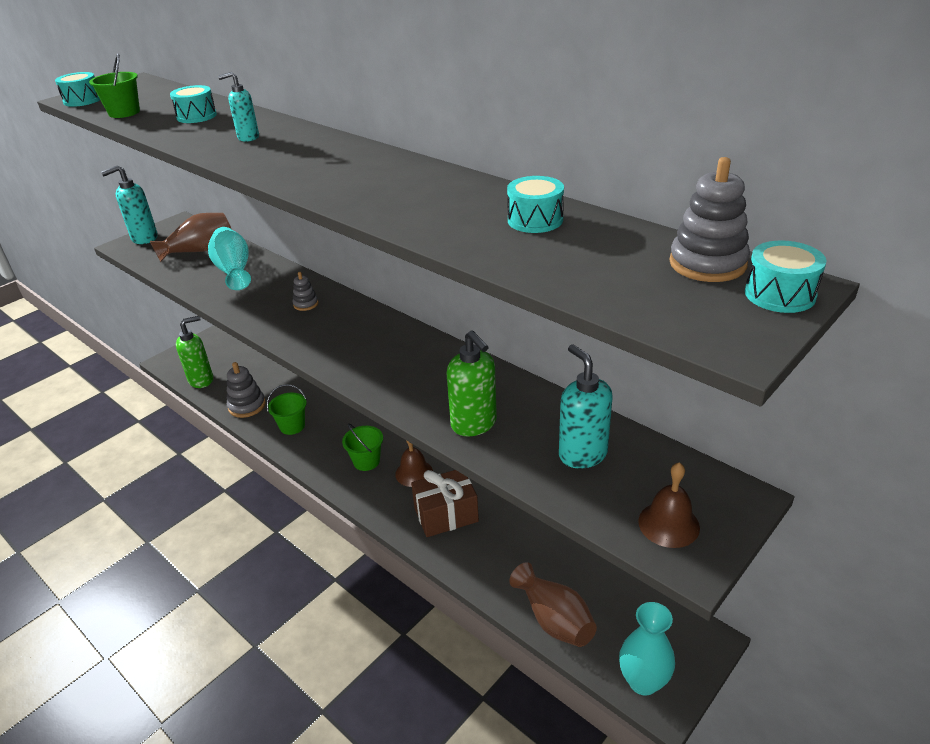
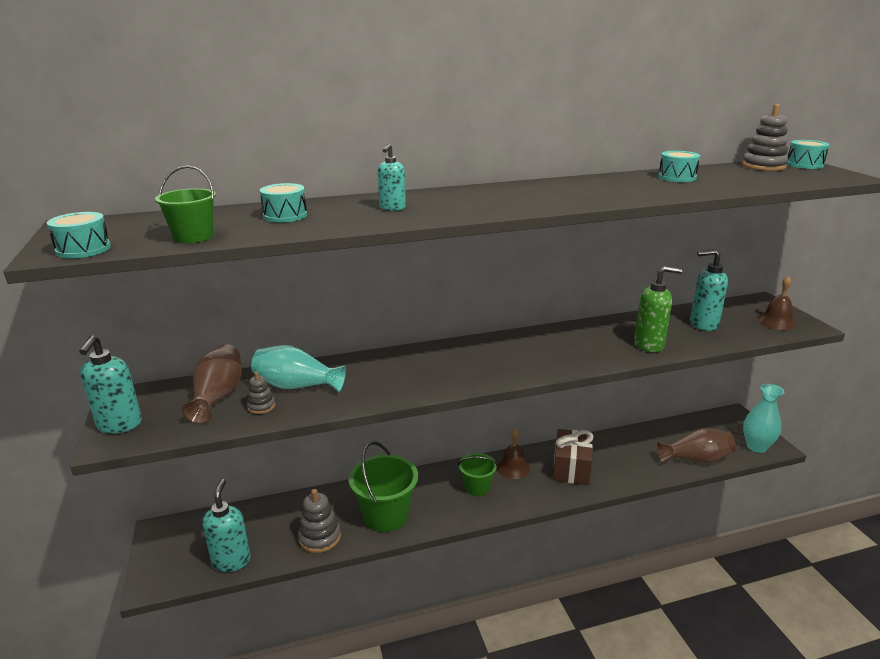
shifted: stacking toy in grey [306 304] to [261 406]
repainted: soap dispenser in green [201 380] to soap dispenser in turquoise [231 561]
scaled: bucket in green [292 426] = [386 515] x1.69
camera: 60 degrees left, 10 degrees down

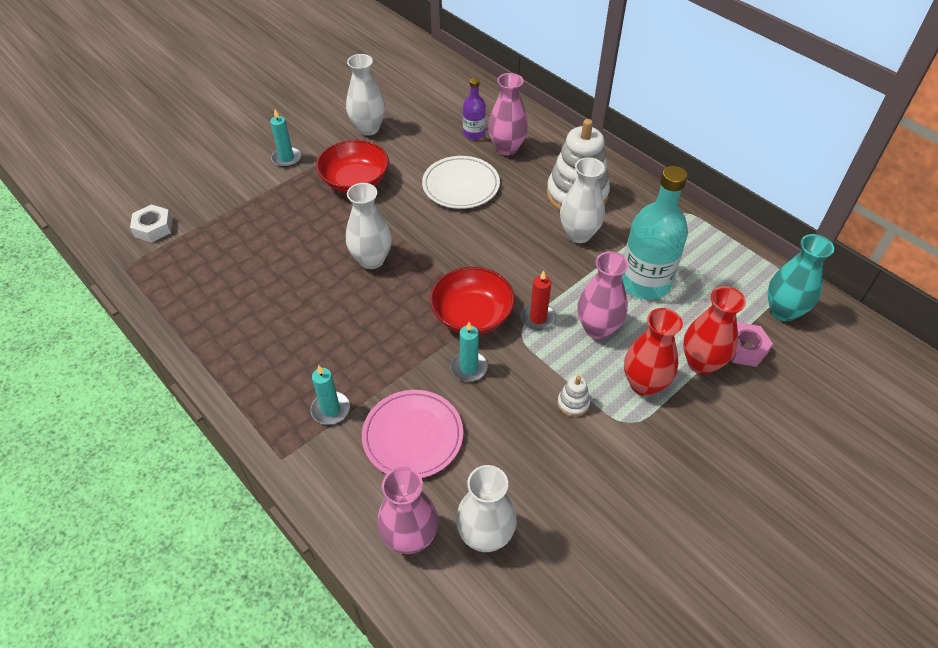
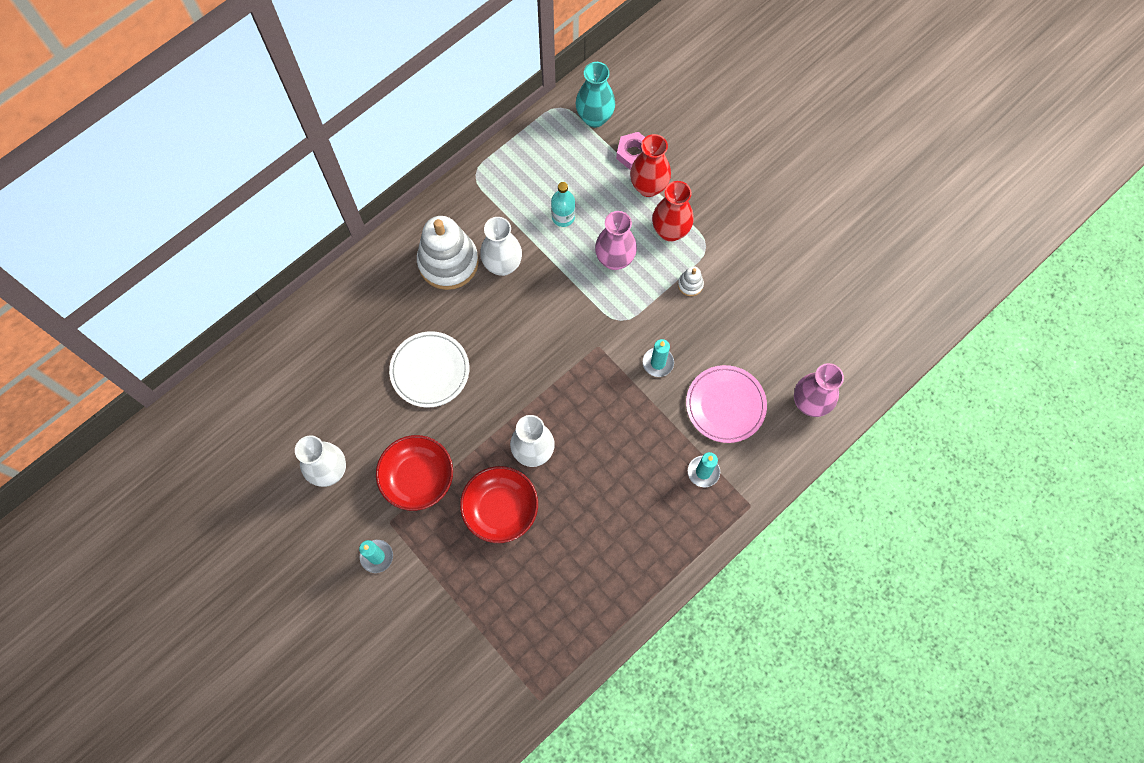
gone: nut in white [153 228]; vase in white [485 536]; bottle in purple [474 133]; vase in pink [507 148]; candle in red [538 318]
shifted: bowl in red [472 315] to [500 509]
scaled: bottle in turquoise [644 282] = [563 217] x0.52
camera: 90 degrees left, 20 degrees up

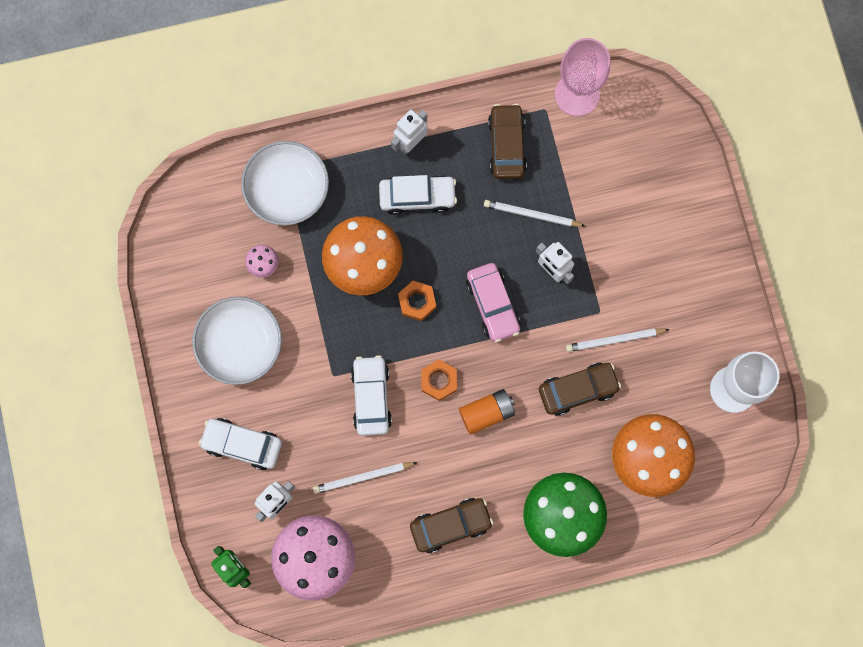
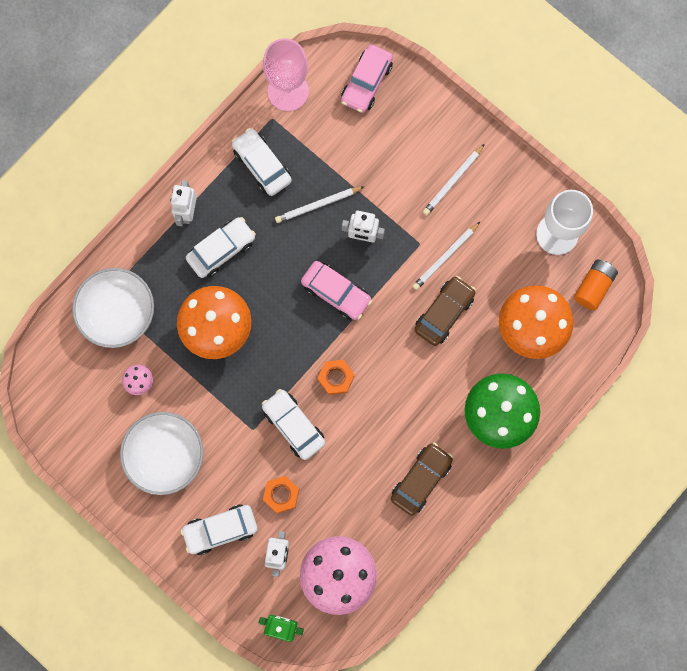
new: car in pink [366 83]
shifted: nut in orange [417 302] to [281 494]; pencil in white [363 477] to [453 181]; battery in orange [486 413] to [593 287]
repainted: car in brown [506 145] to car in white [262 165]
camera: 35 degrees left, 0 degrees up

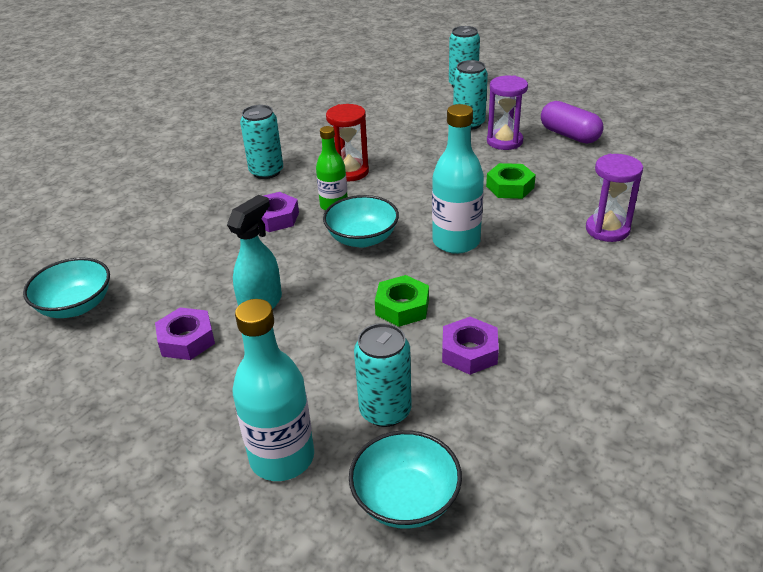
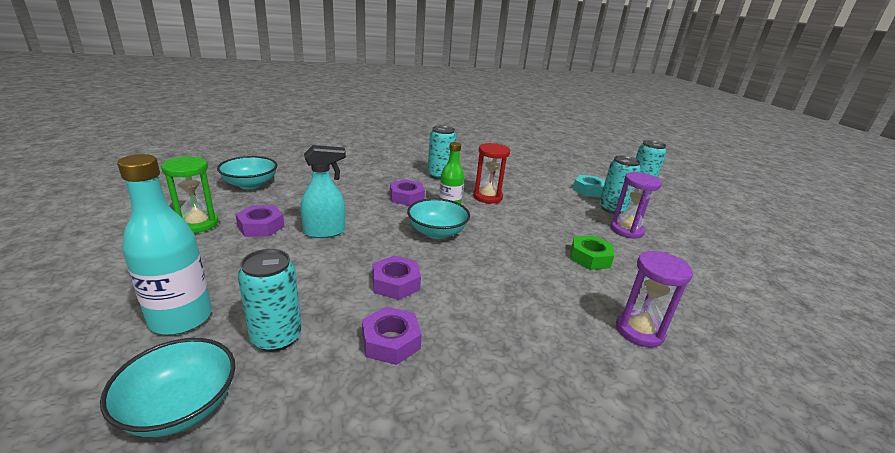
gone: bottle in turquoise [456 242]; capsule in purple [569 135]
new: hourglass in green [197 224]; nut in turquoise [589 190]
repainted: nut in green [402 307] to nut in purple [395 283]
camera: 35 degrees right, 10 degrees down

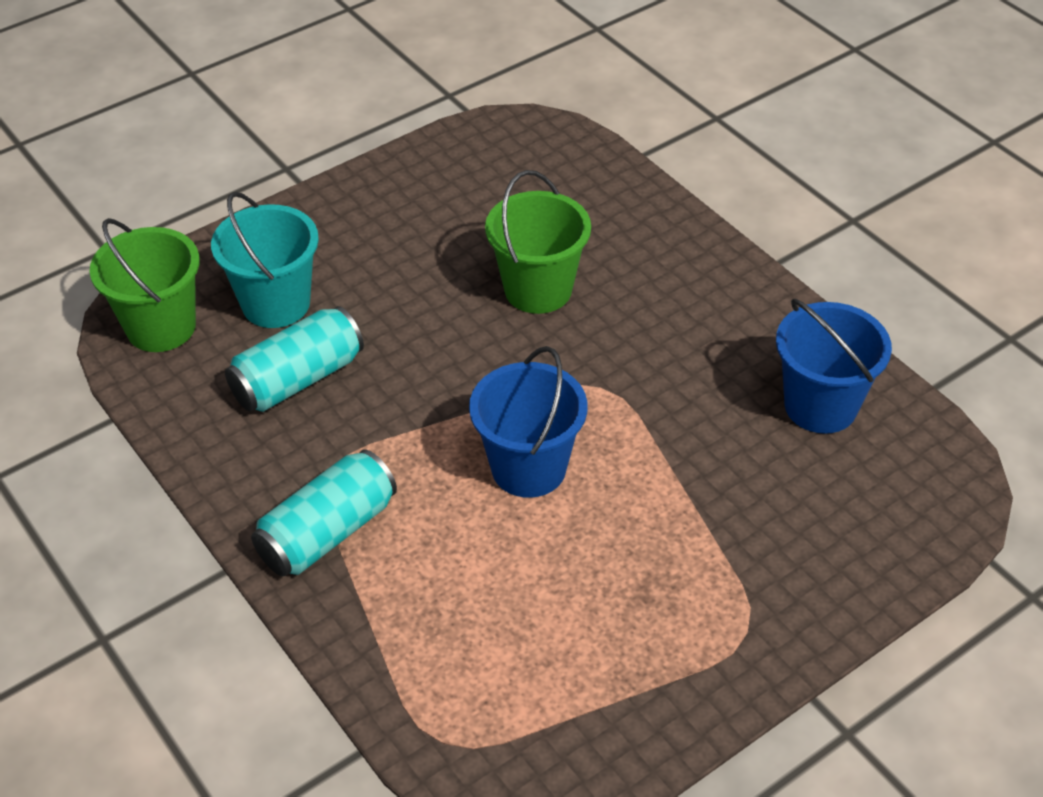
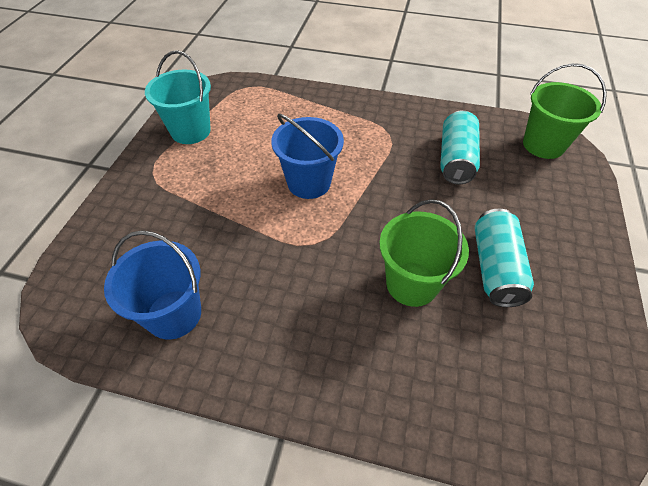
shifted: bucket in turquoise [276 303] to [190 131]; can in turquoise [327 532] to [495 268]
camera: 140 degrees right, 5 degrees up

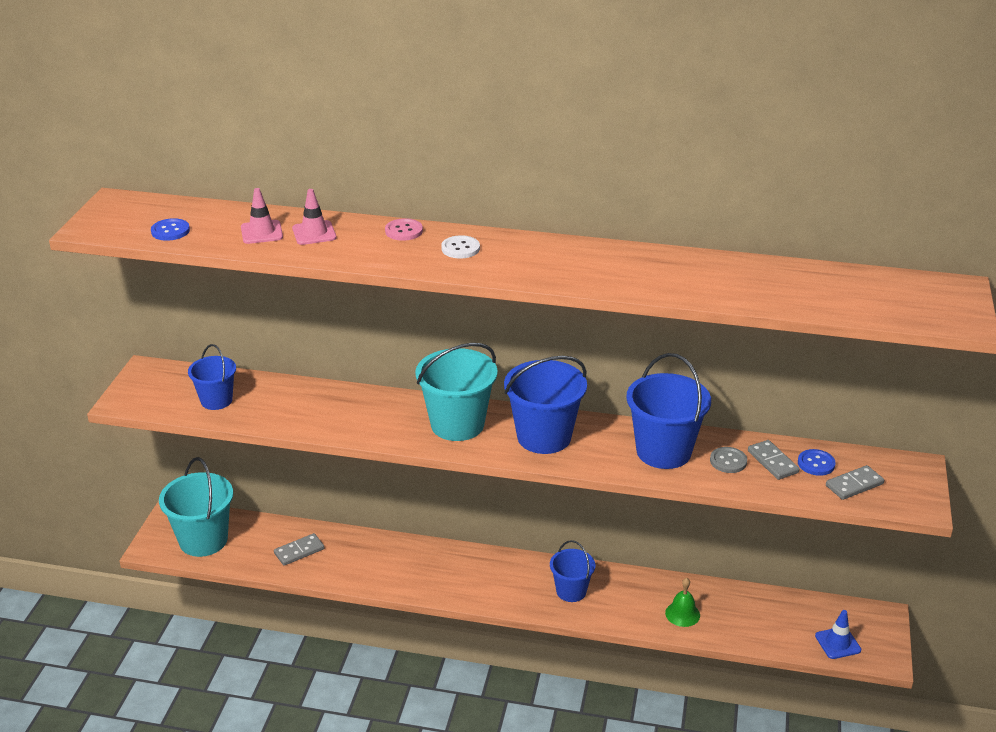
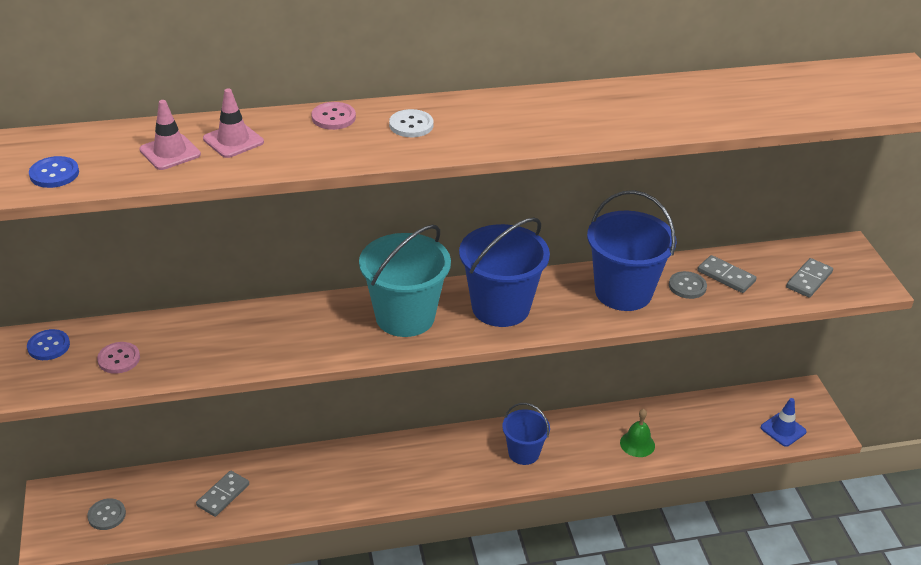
shifted: button in blue [816 463] to [48 346]
swapped: bucket in turquoise [203 540] to button in grey [107 515]; bucket in blue [216 400] to button in pink [119 359]
camera: 25 degrees left, 5 degrees up

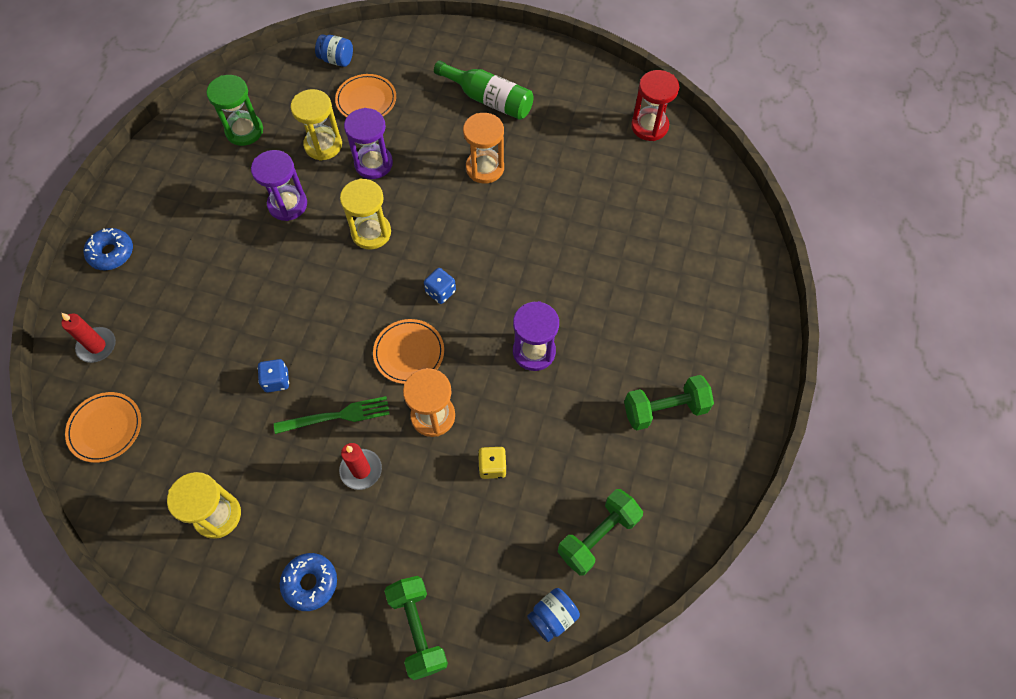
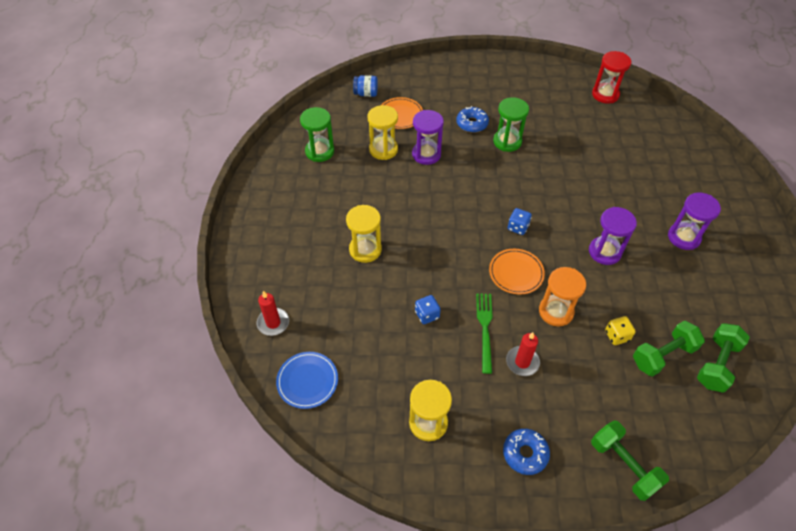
gone: bottle in green [489 99]; jar in blue [552 617]
shifted: hourglass in yellow [371 233] to [365 249]; donut in blue [111 253] to [472 124]; dumbbell in green [665 409] to [663 355]; hourglass in purple [287 204] to [684 237]
repainted: plate in orange [105 428] to plate in blue [307 381]; hourglass in orange [485 168] to hourglass in green [507 141]
rotated: fork in green [337 416] = [485 328] 60 degrees counterclockwise
camera: 15 degrees left, 10 degrees down

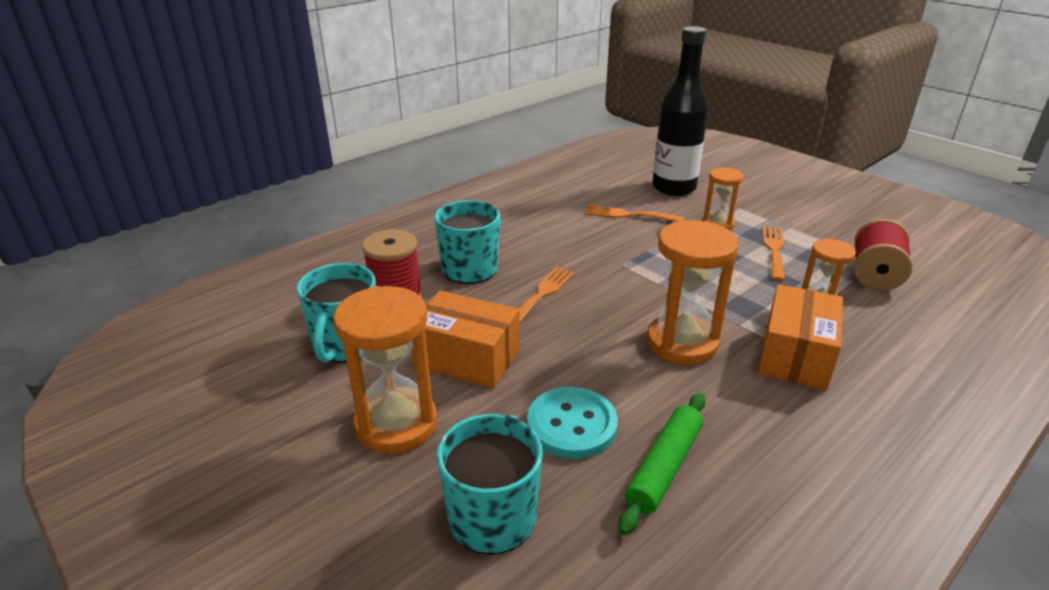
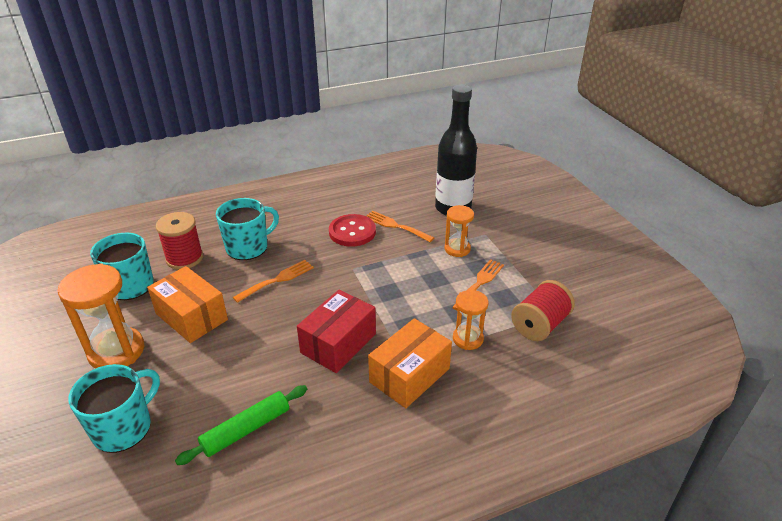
gone: button in turquoise [572 425]
new: button in red [352 232]
swapped: hourglass in orange [681 343] to box in red [338 343]
camera: 20 degrees right, 5 degrees up

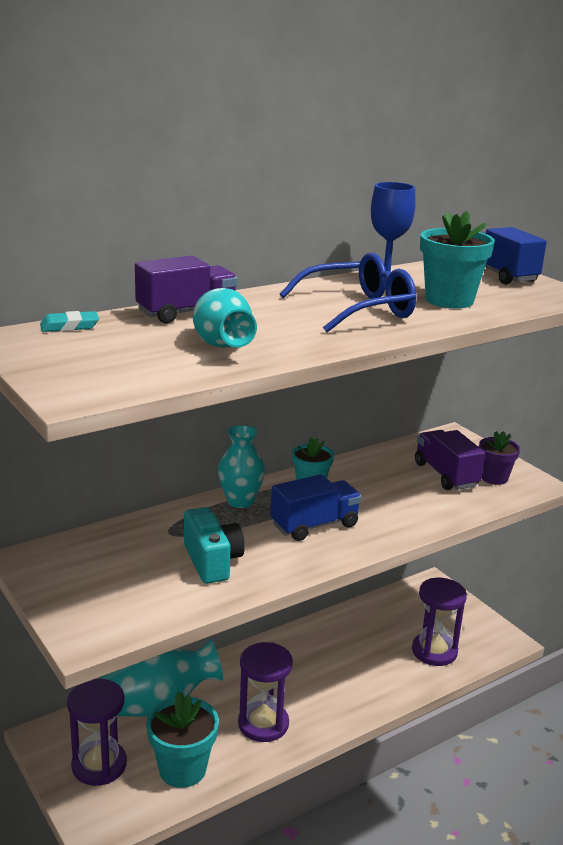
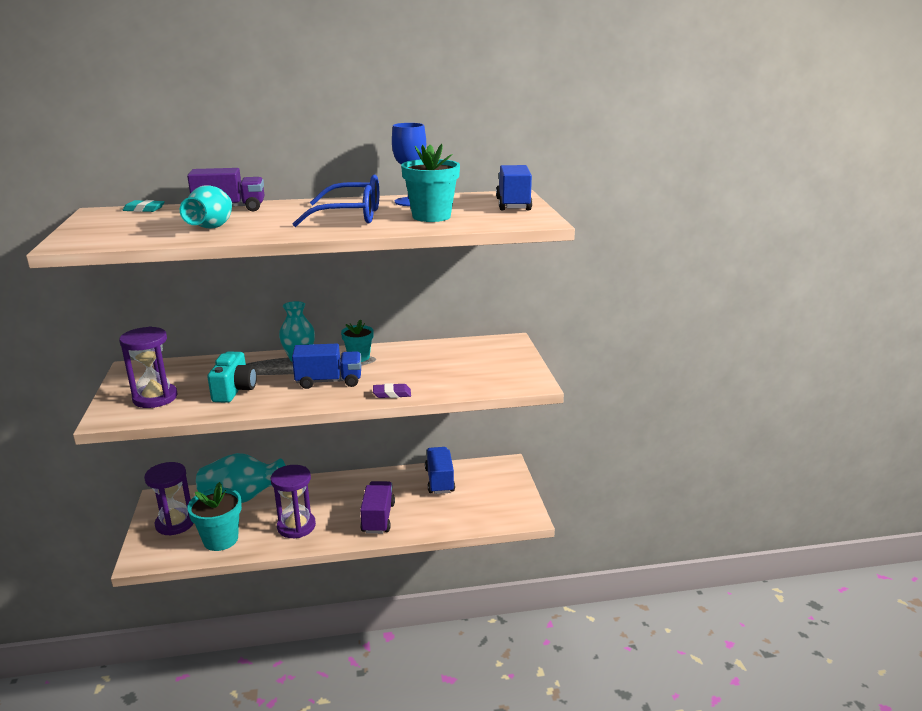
gone: flower pot in purple [494 478]
new: eraser in purple [392 394]; truck in blue [439 480]
shifted: hourglass in purple [434 651] to [155 398]; truck in purple [446 475] to [378 518]
camera: 25 degrees right, 0 degrees up

